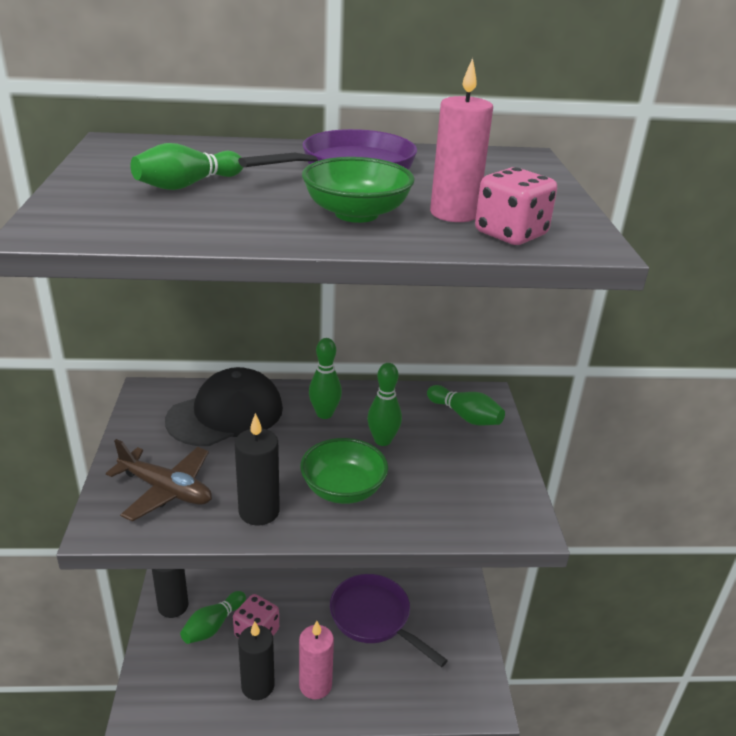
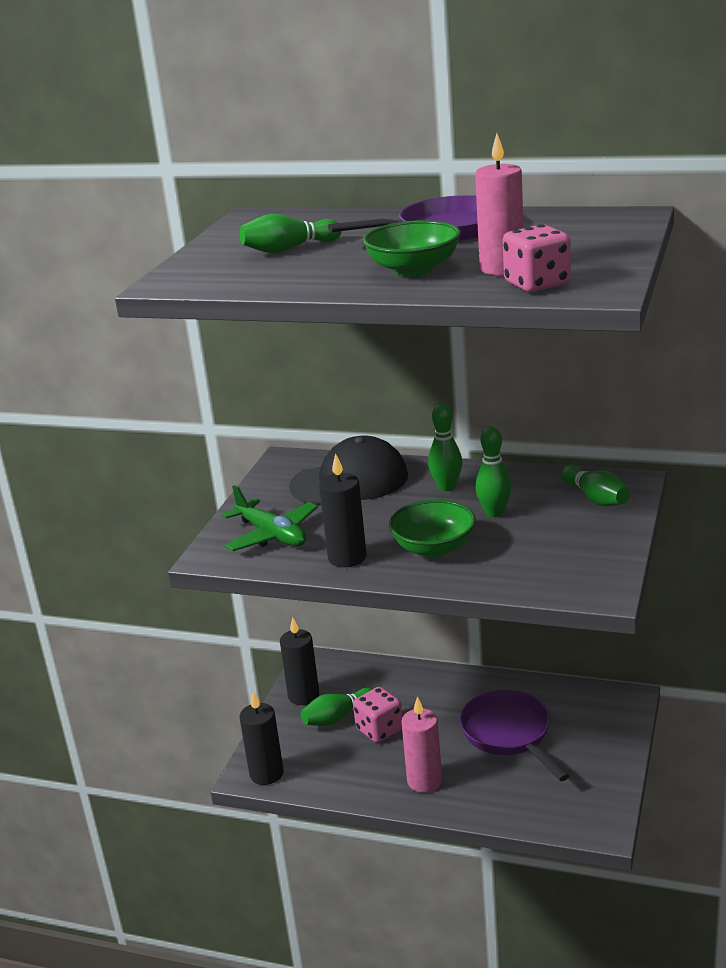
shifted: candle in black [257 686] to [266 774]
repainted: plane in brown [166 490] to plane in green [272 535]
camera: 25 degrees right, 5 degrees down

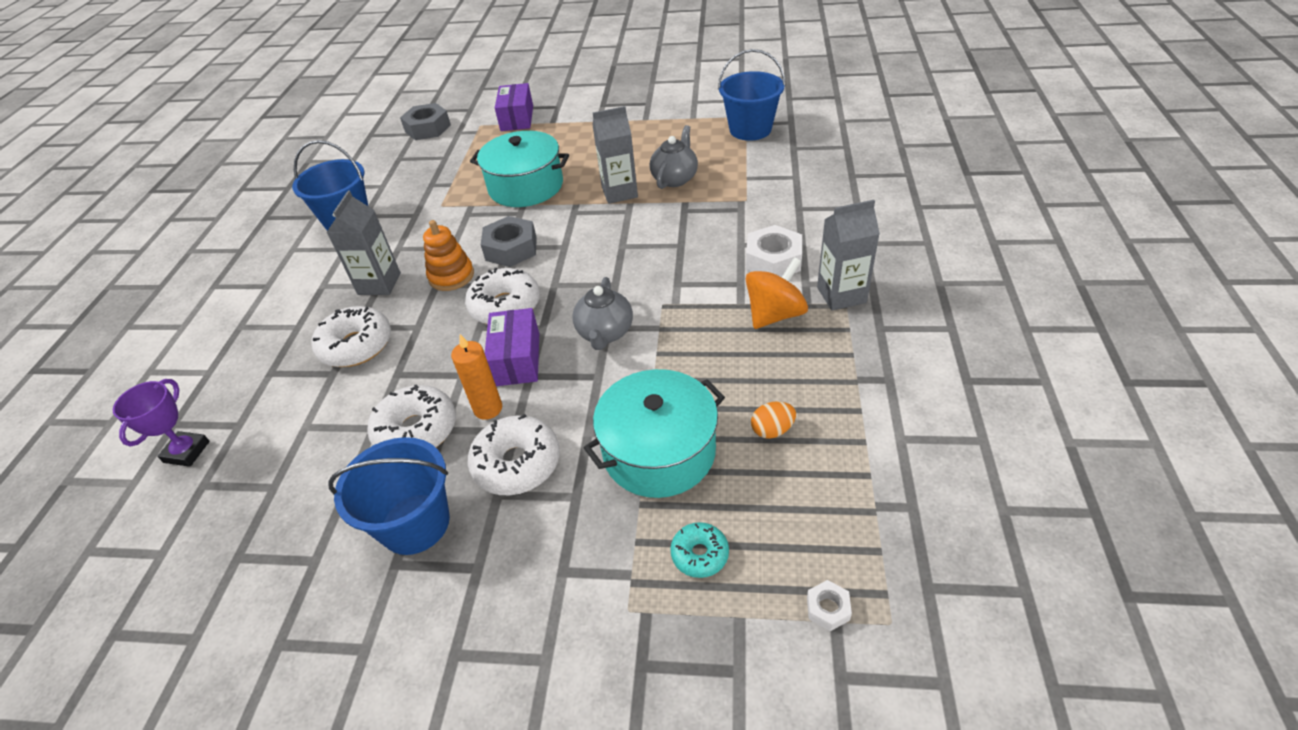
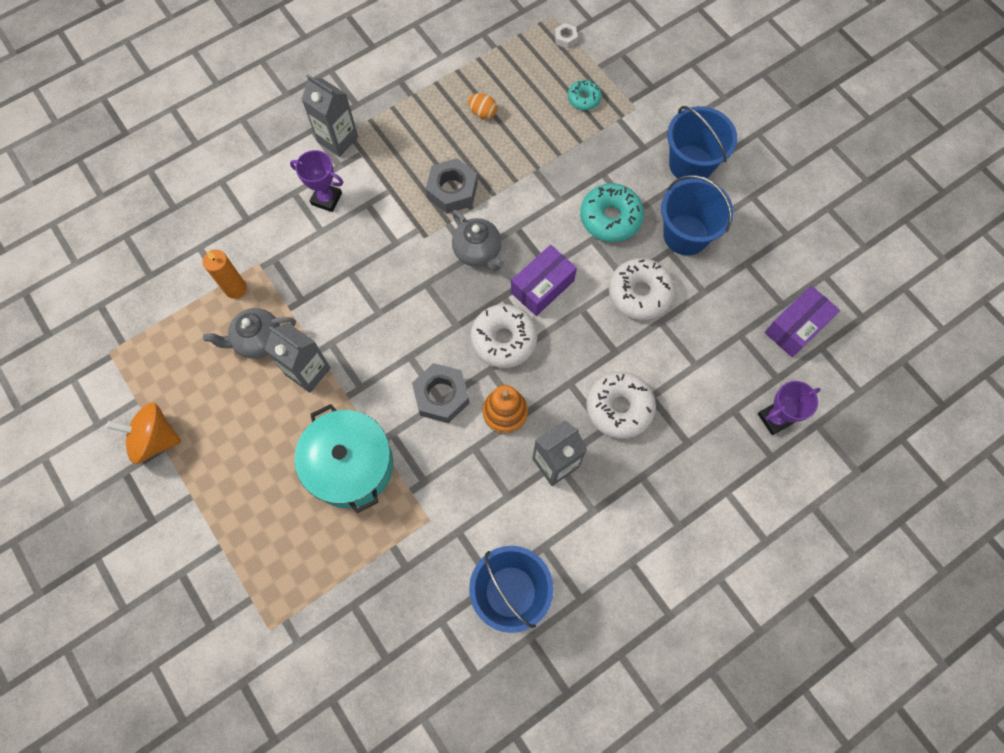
gone: pot in turquoise [659 452]
shifted: spinning top in orange [775 314] to [155 439]; candle in orange [488 408] to [235 288]; nut in grey [428 128] to [452 190]; bucket in blue [750 129] to [691 164]; box in purple [517 118] to [796 327]
swapped: nut in white [773 260] to trophy in purple [326 199]
repainted: donut in white [517 464] to donut in turquoise [610 218]
rotated: teapot in grey [605 333] = [478 252] 90 degrees clockwise
camera: 135 degrees left, 25 degrees up

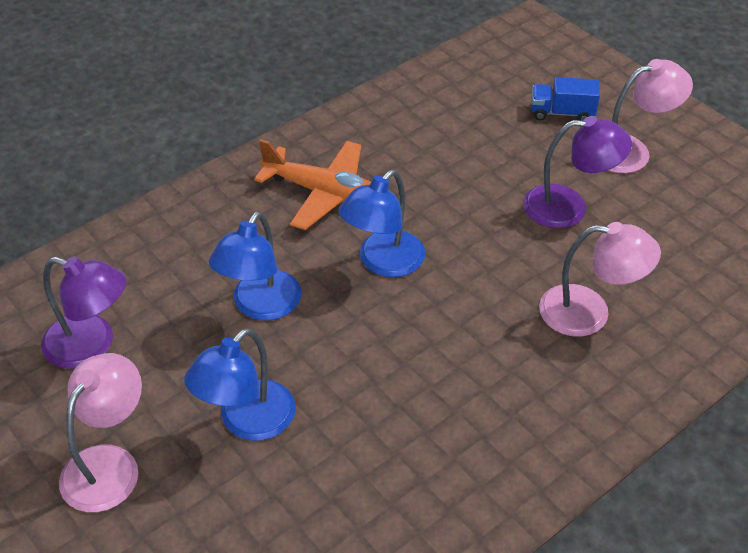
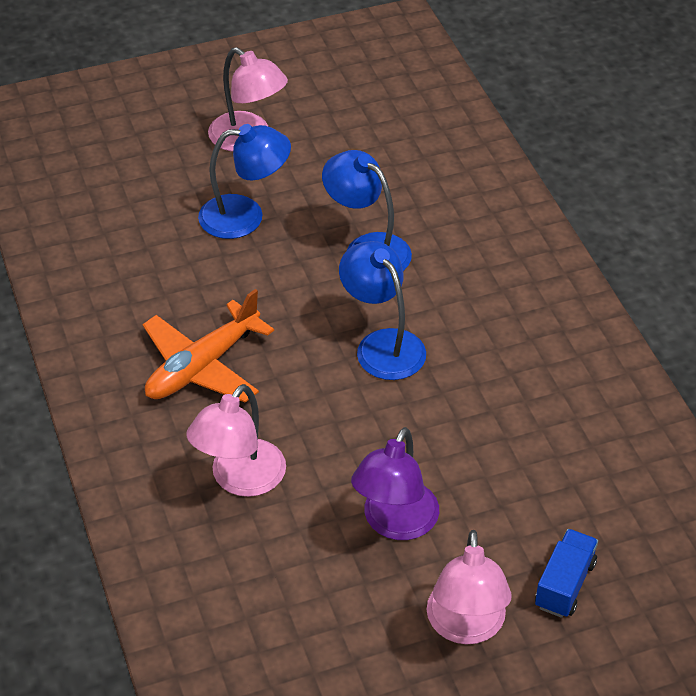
gone: lamp in purple [91 346]
shifted: plane in orange [324 193] to [202 366]
rotated: lamp in blue [247 422] = [245 216] 120 degrees clockwise
camera: 110 degrees right, 0 degrees up

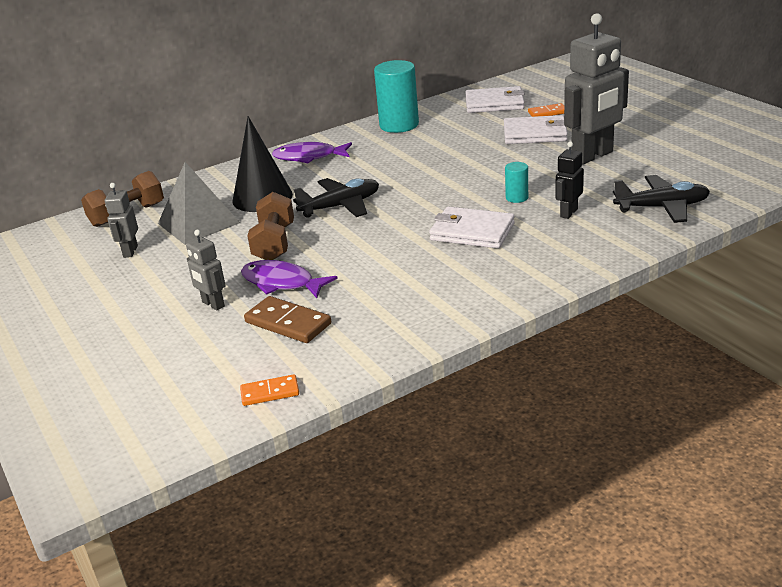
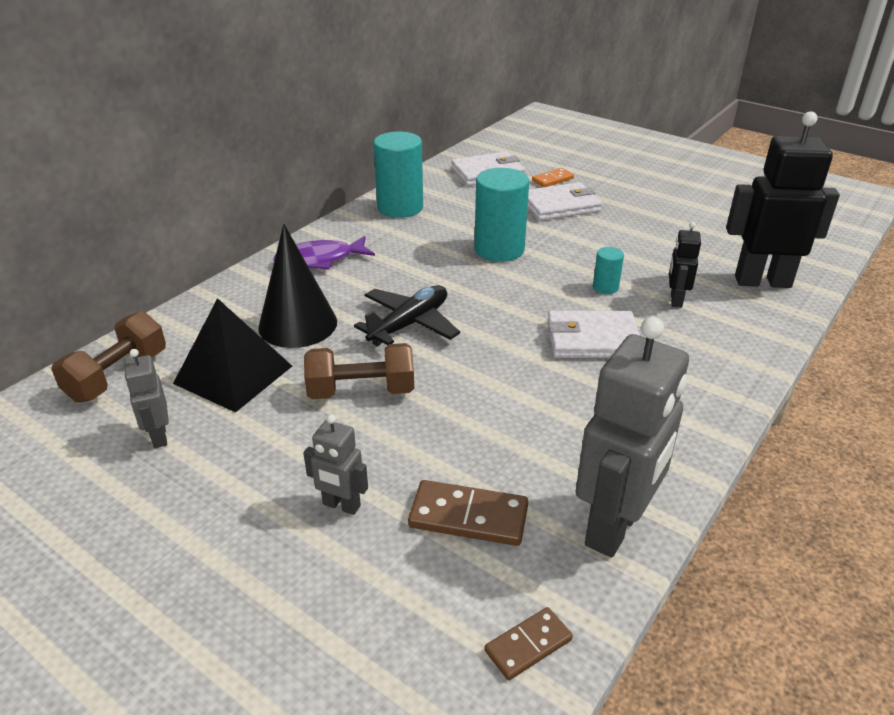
gone: fish in purple [281 283]
new: cylinder in turquoise [499 249]
shifted: robot in grey [592 156] to [614 527]
swapped: plane in black [662 207] to robot in black [762 281]
repainted: pyramid in grey [198 223] to pyramid in black [233 374]; domino in orange [270 392] to domino in brown [528 645]
rotated: dumbbell in brown [274 243] = [361 391] 75 degrees counterclockwise
camera: 25 degrees left, 5 degrees up

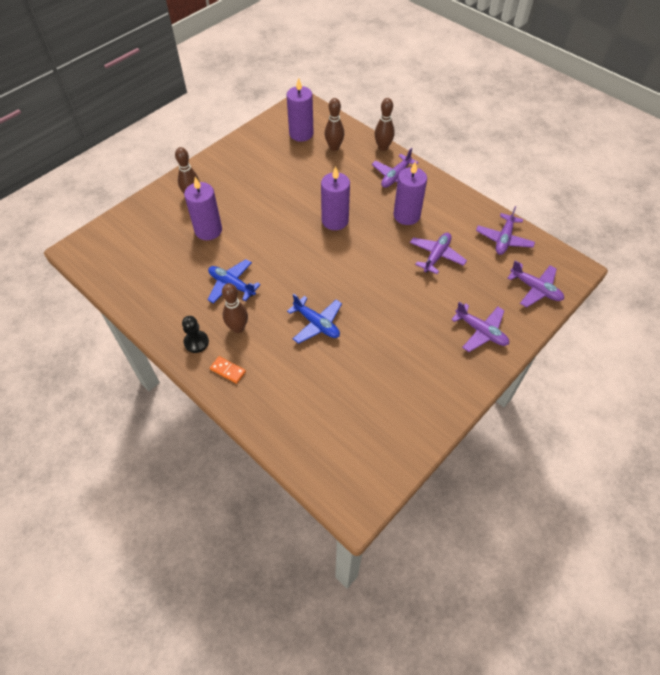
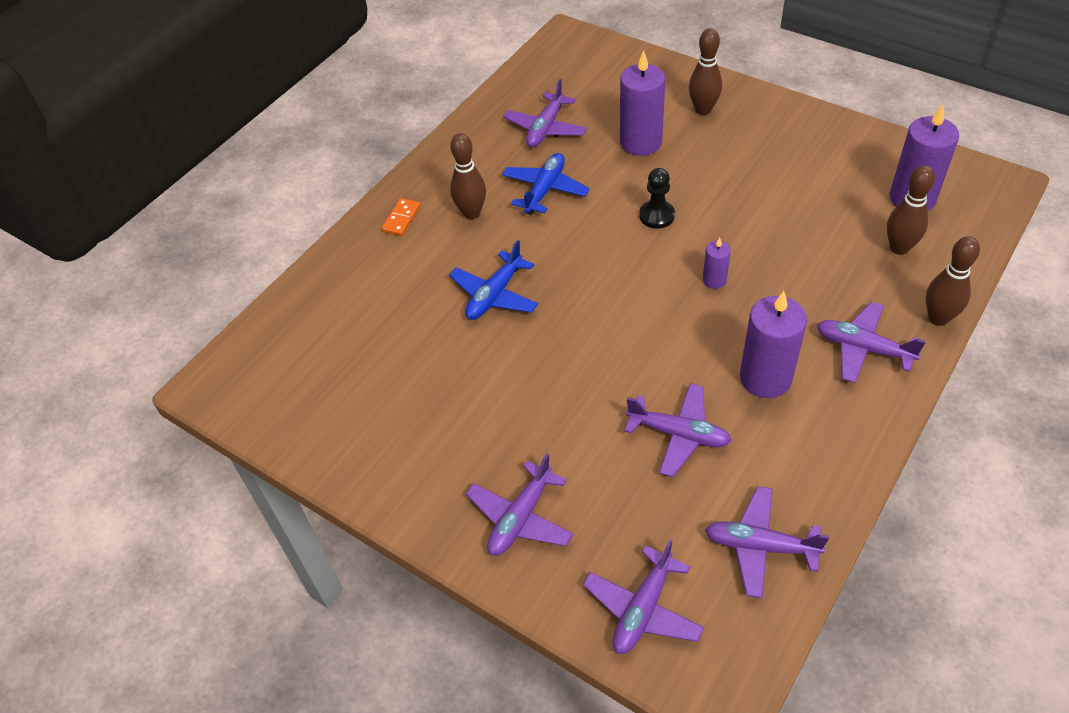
new: plane in purple [545 128]
shifted: pawn in black [196 342] to [656 216]
scaled: candle in purple [335 220] = [714 280] x0.50
camera: 85 degrees right, 5 degrees down

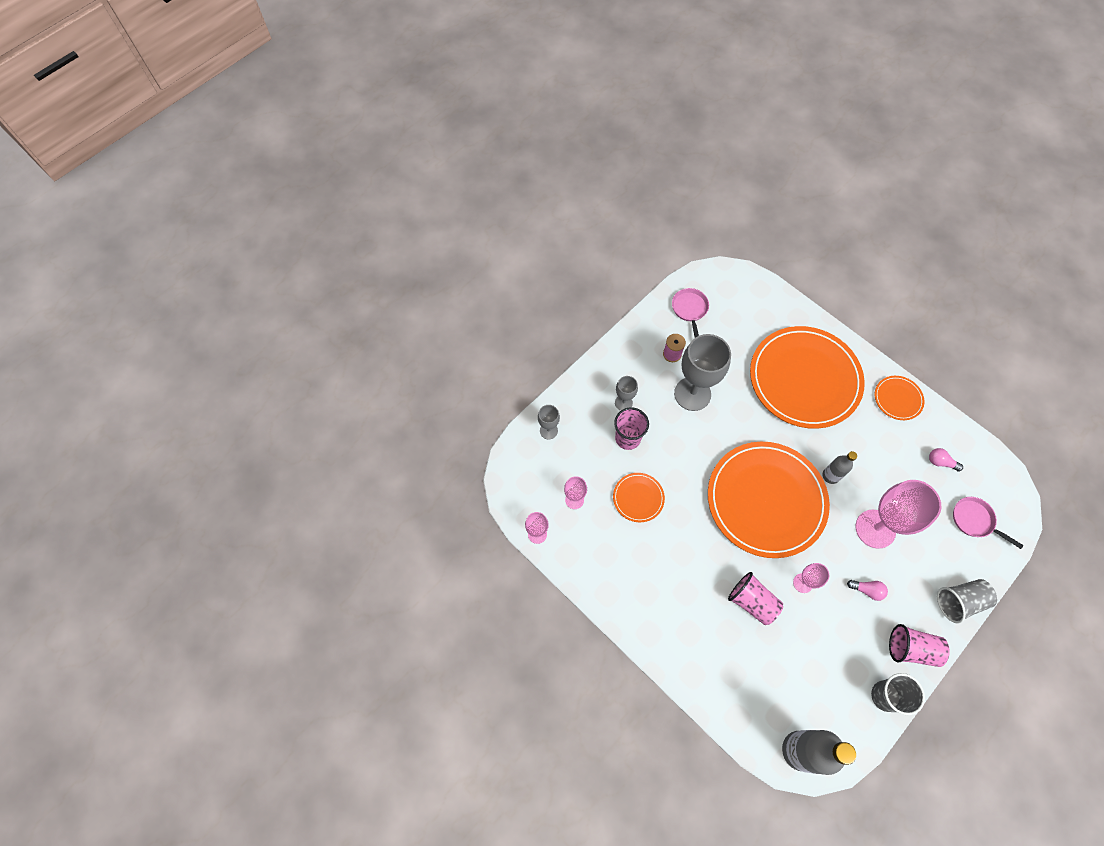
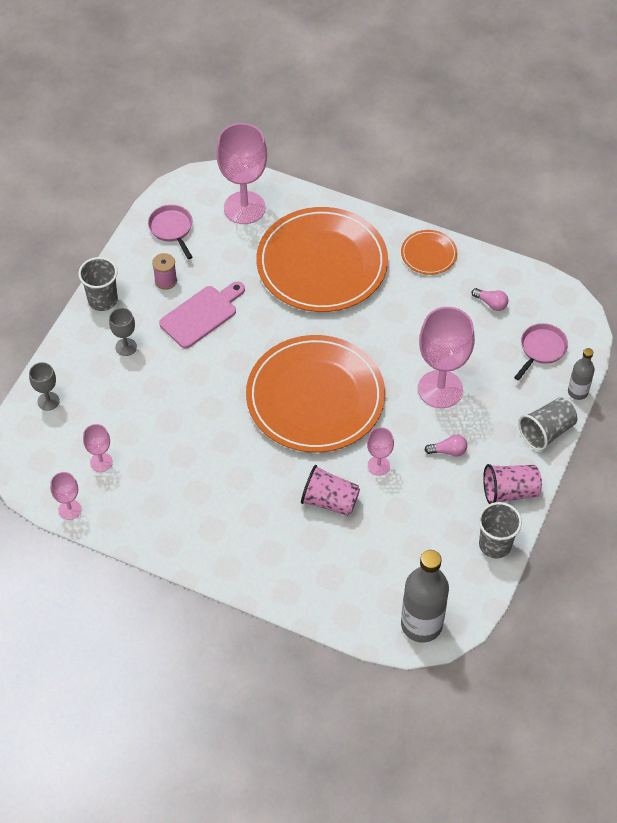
gone: plate in orange [638 498]; cup in pink [627 438]
new: cup in grey [103 300]; goblet in pink [244 208]
shifted: bottle in grey [830 476] to [577 392]
swapped: goblet in grey [692 394] to cutting board in pink [201 315]
rotated: light bulb in pink [940 462] = [491 303] 150 degrees counterclockwise; pan in pink [974 520] = [541 349] 105 degrees clockwise
camera: 20 degrees left, 10 degrees down

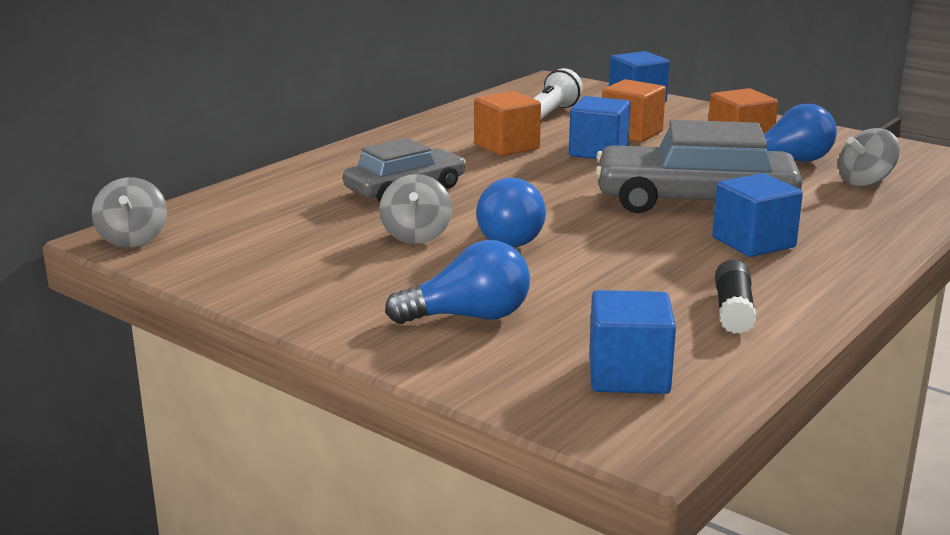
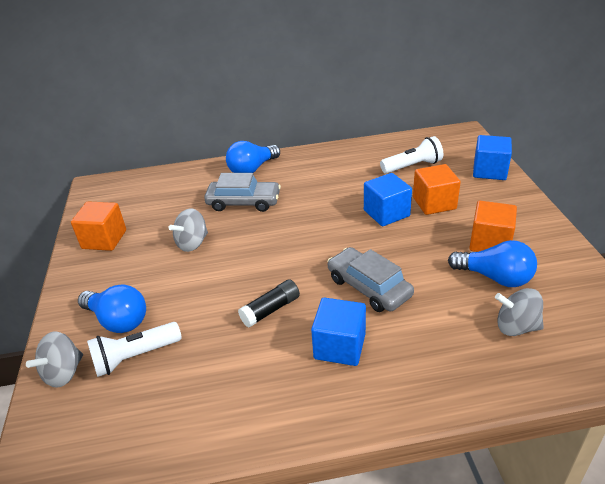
gone: cube in blue [628 375]
new: flashlight in white [135 357]
shifted: spinning top in grey [133 239] to [63 373]; cube in orange [506 146] to [104 239]; light bulb in blue [511 237] to [252 169]; glue stick in black [733 310] to [271 310]
scaled: car in grey [695 201] = [369 287] x0.63
camera: 45 degrees right, 15 degrees up

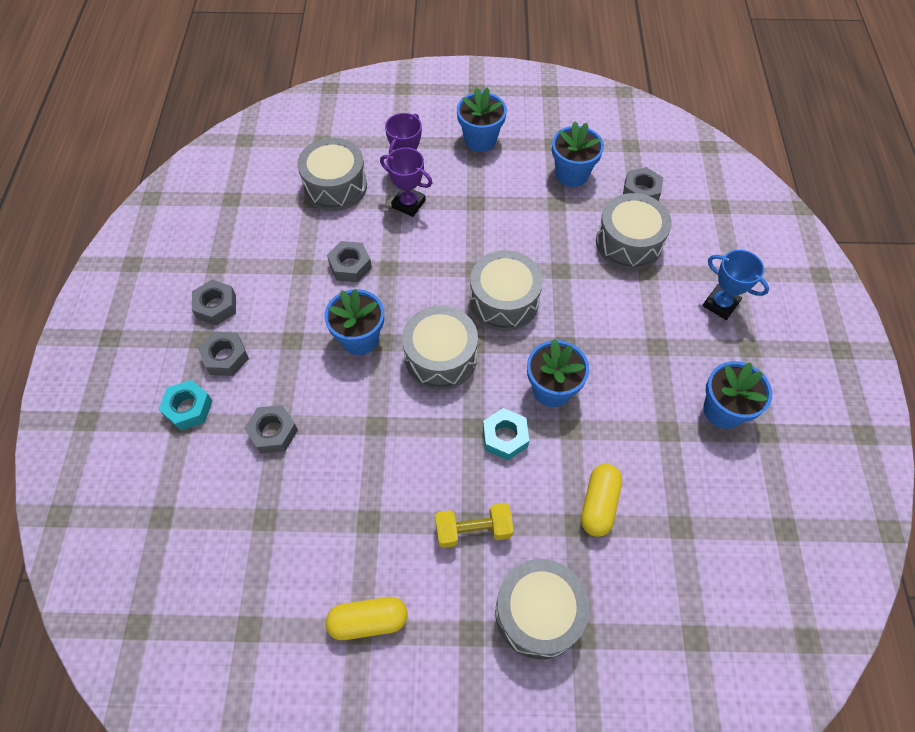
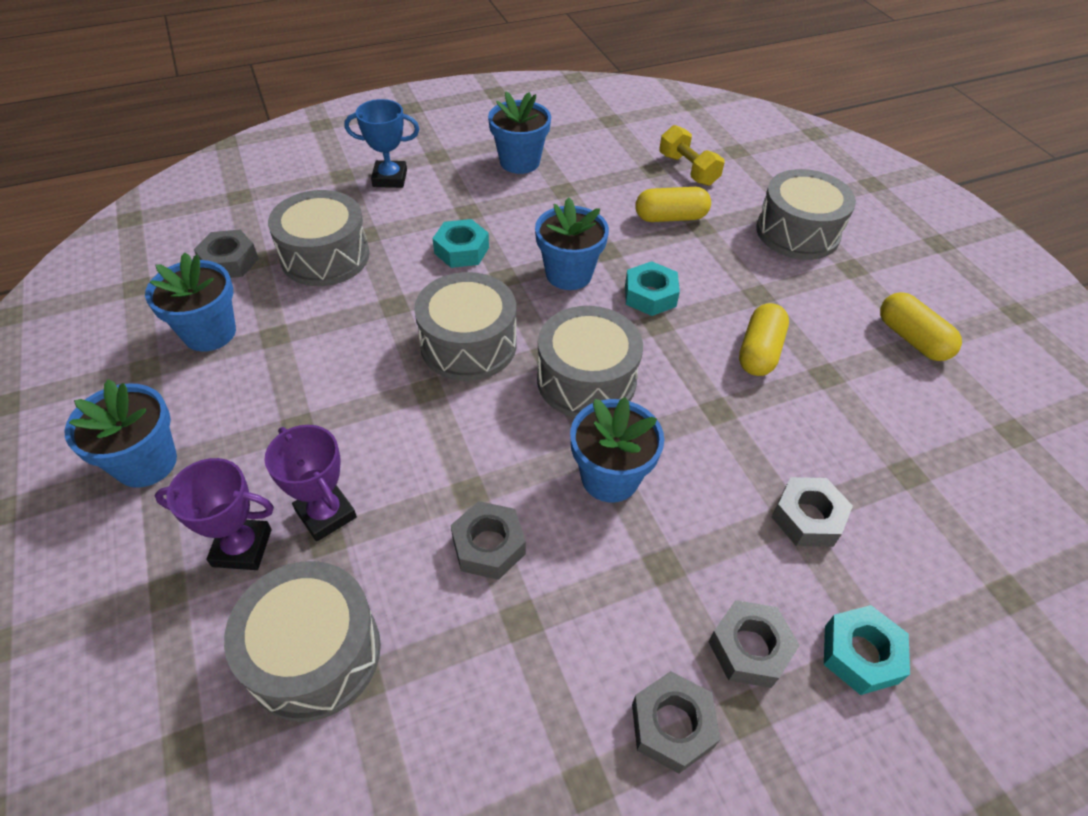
new: nut in turquoise [461 250]; capsule in yellow [759 352]
shifted: dumbbell in yellow [473 530] to [688 170]
rotated: trophy in purple [408 204] = [326 514] 45 degrees counterclockwise; trophy in blue [720 304] = [390 178] 75 degrees clockwise
camera: 115 degrees left, 10 degrees down

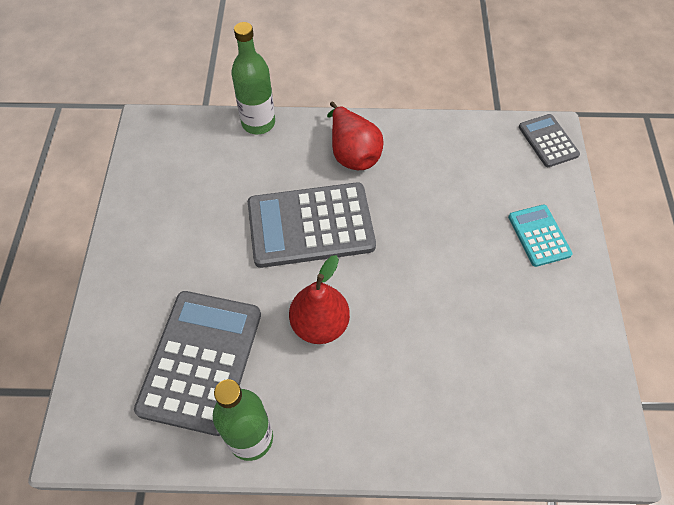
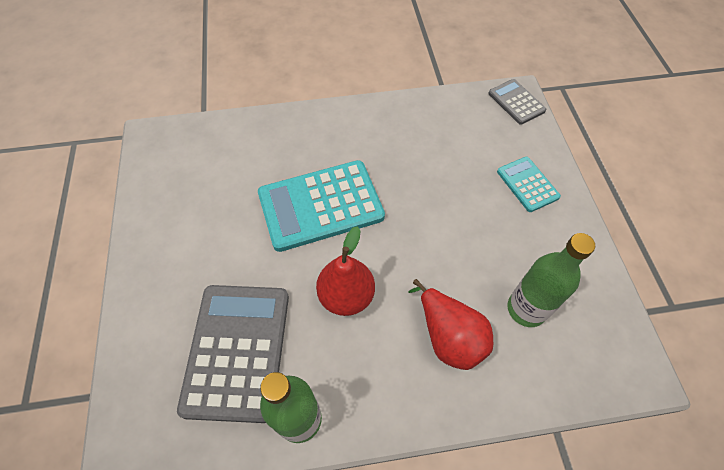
shifted: pear in red [352 153] to [448 336]; bottle in green [258 123] to [526 309]
repainted: calculator in grey [310 226] to calculator in turquoise [321 206]
camera: 10 degrees left, 0 degrees up

